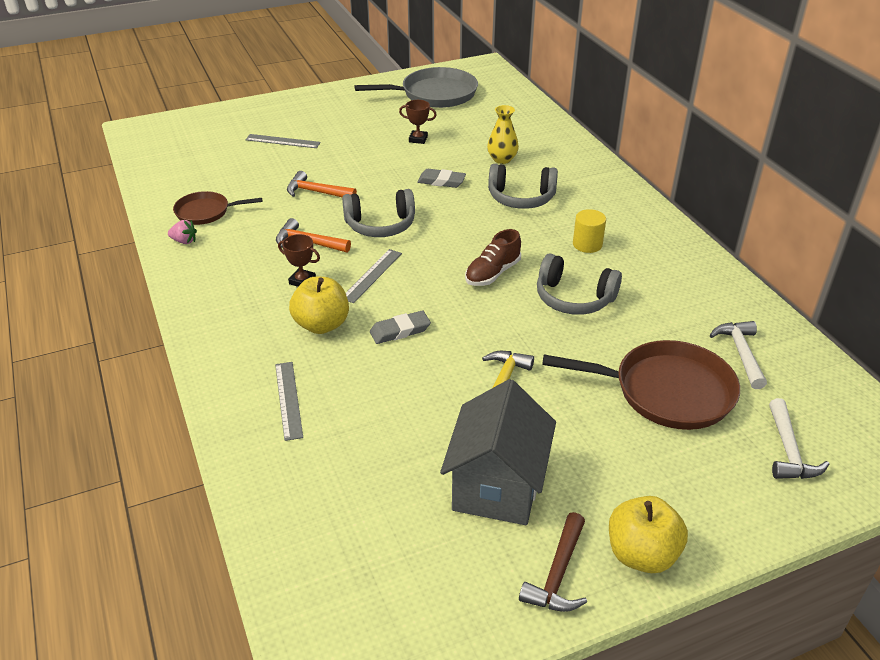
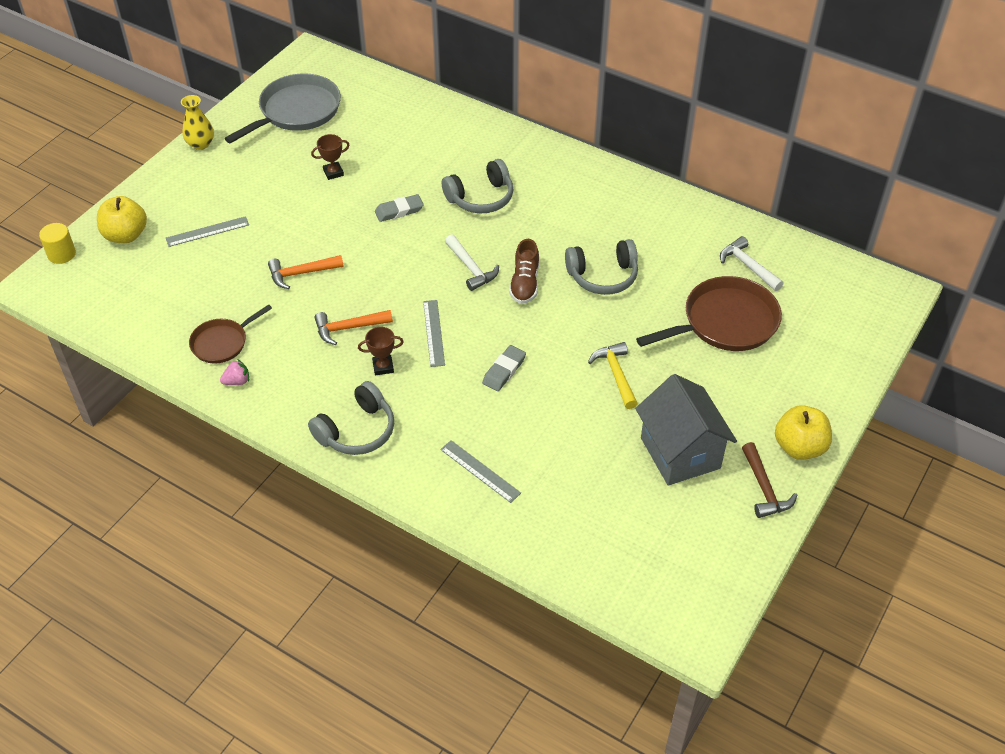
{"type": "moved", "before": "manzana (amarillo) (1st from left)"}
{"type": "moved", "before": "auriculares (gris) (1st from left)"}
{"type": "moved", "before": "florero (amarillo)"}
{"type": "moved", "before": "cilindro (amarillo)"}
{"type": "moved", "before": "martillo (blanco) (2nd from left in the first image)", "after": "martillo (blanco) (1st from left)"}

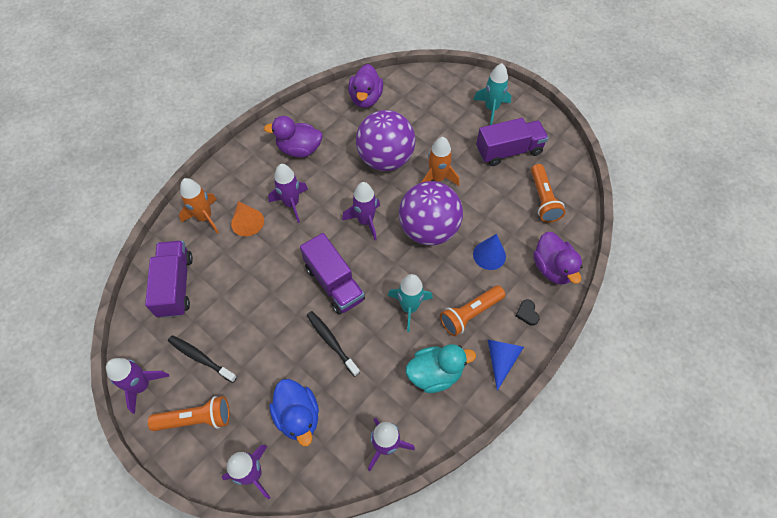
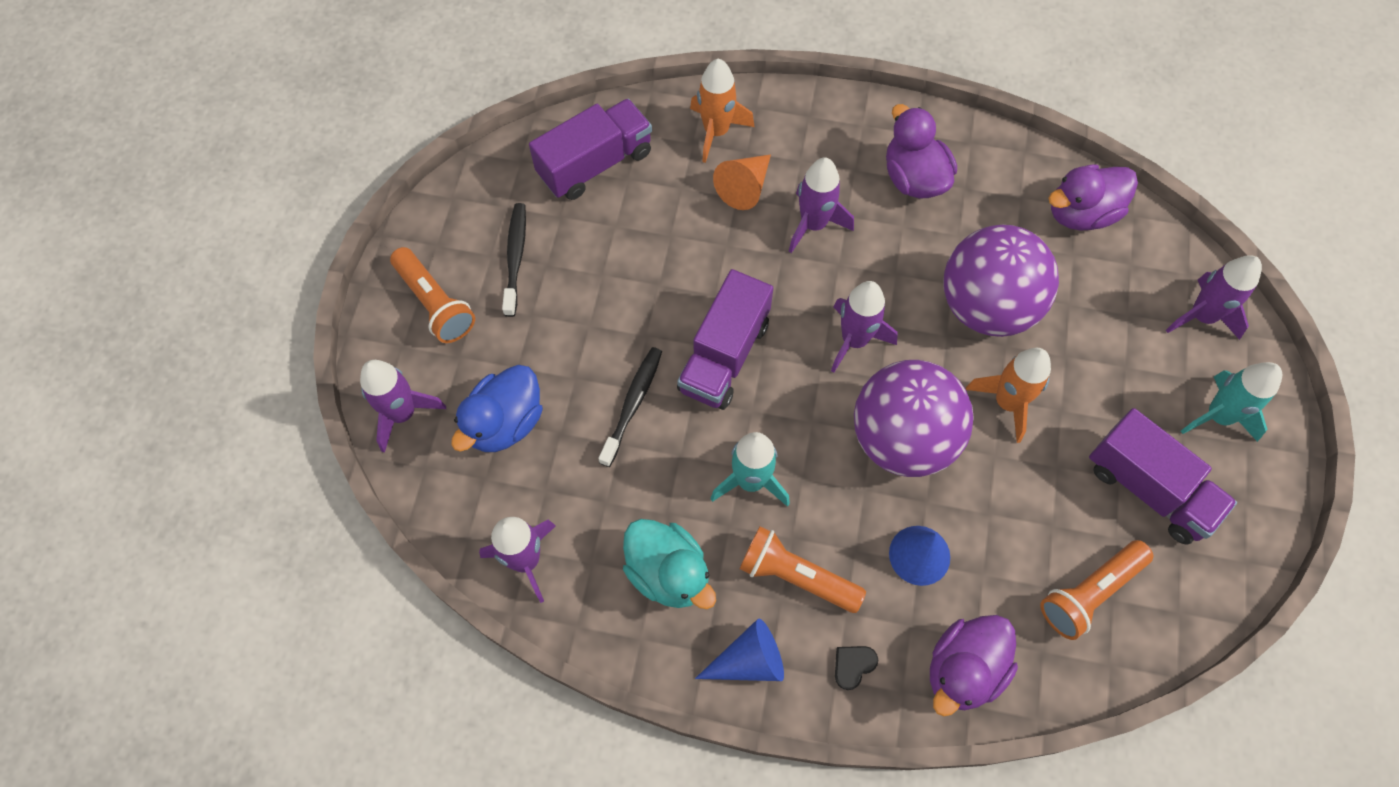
{"type": "moved", "before": "cohete (morado) (1st from left in the first image)", "after": "cohete (morado) (5th from left)"}

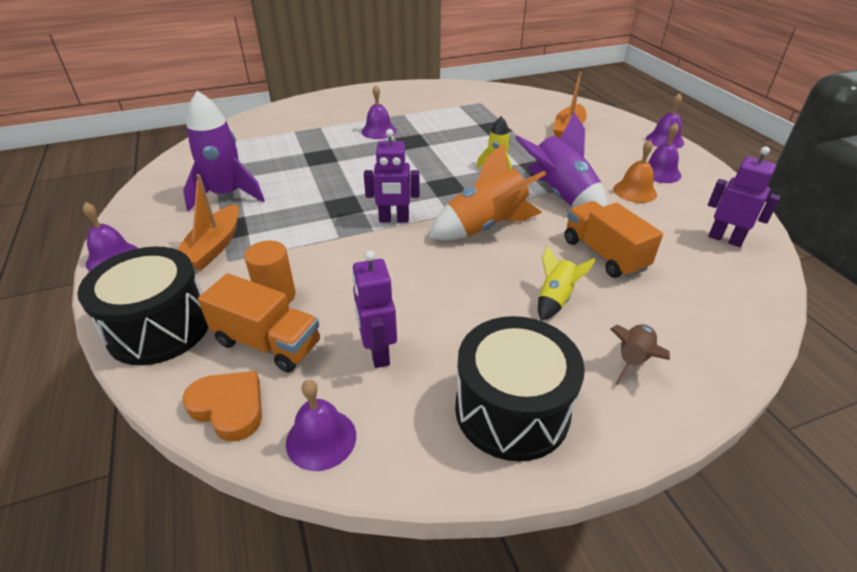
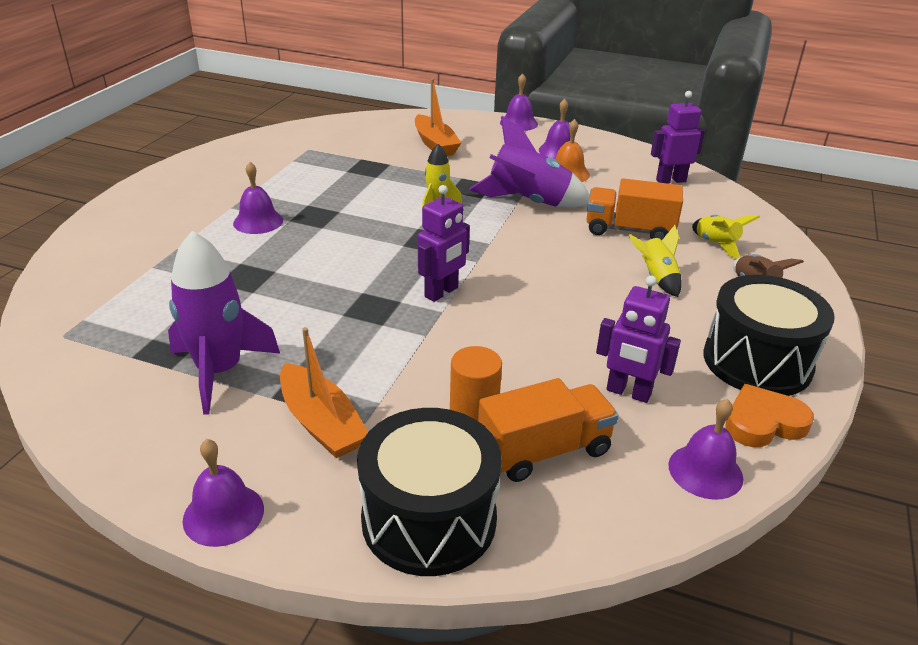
{"type": "moved", "before": "corazón (naranja)"}
{"type": "removed", "before": "cohete (naranja)"}
{"type": "added", "after": "cohete (amarillo) (3rd from left)"}

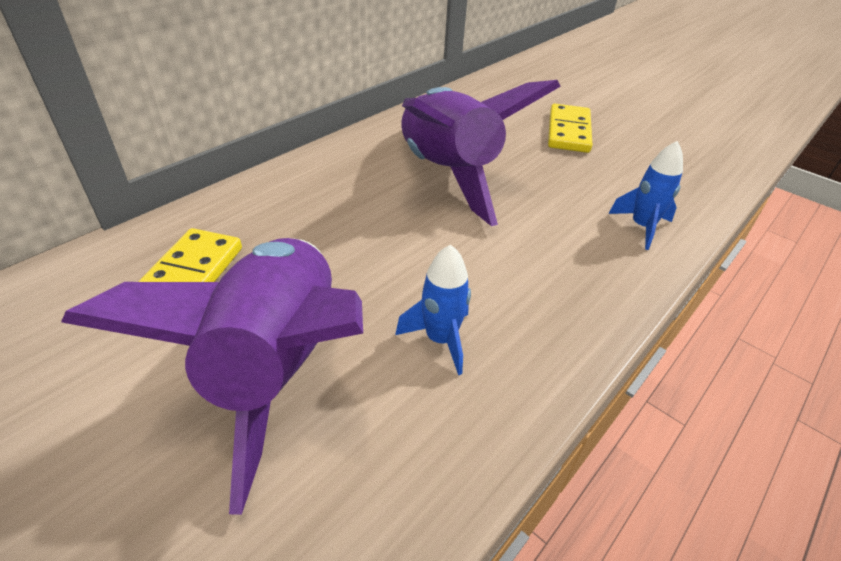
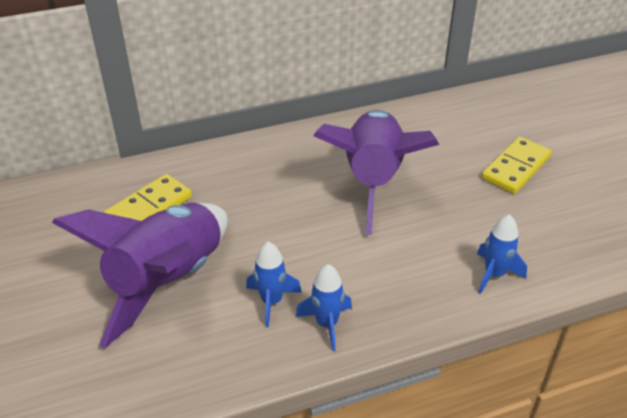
{"type": "added", "after": "cohete (azul) (2nd from left)"}

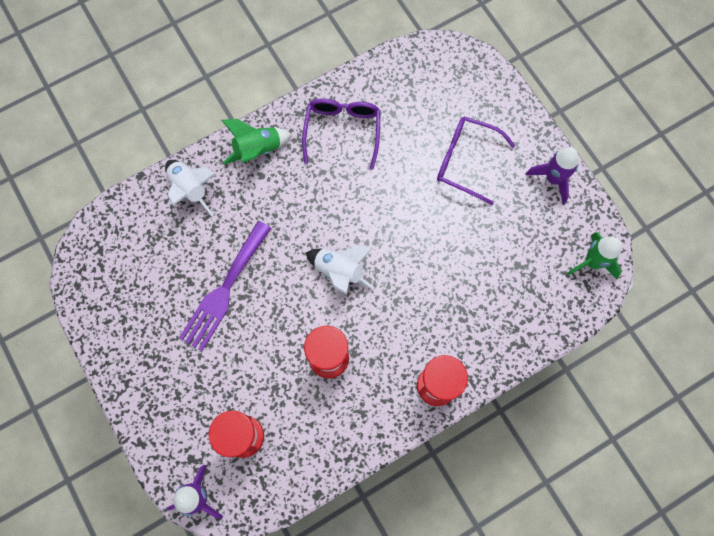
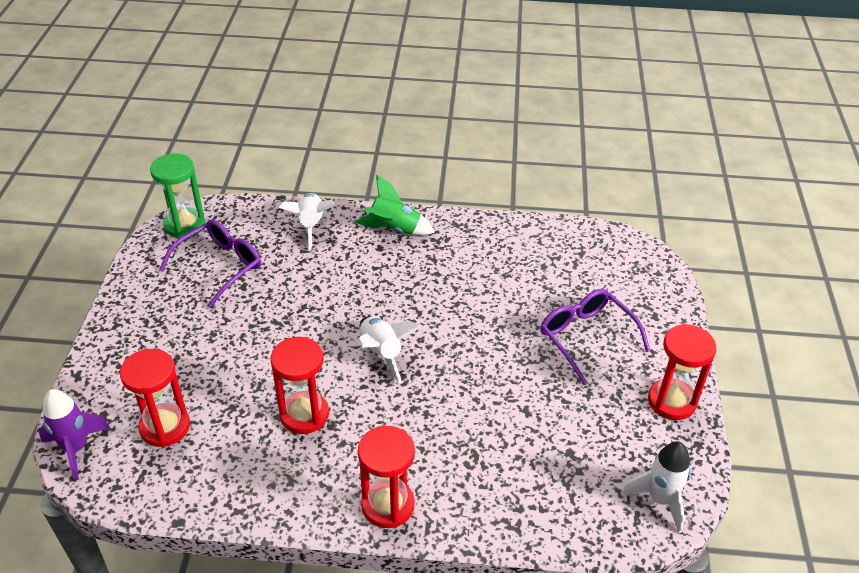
{"type": "removed", "before": "tenedor (morado)"}
{"type": "moved", "before": "gafas (morado) (1st from left)"}
{"type": "replaced", "before": "cohete (morado) (2nd from left)", "after": "reloj de arena (rojo) (4th from left)"}
{"type": "recoloured", "before": "cohete (verde) (2nd from left)", "after": "cohete (blanco) (3rd from left)"}
{"type": "added", "after": "reloj de arena (verde)"}

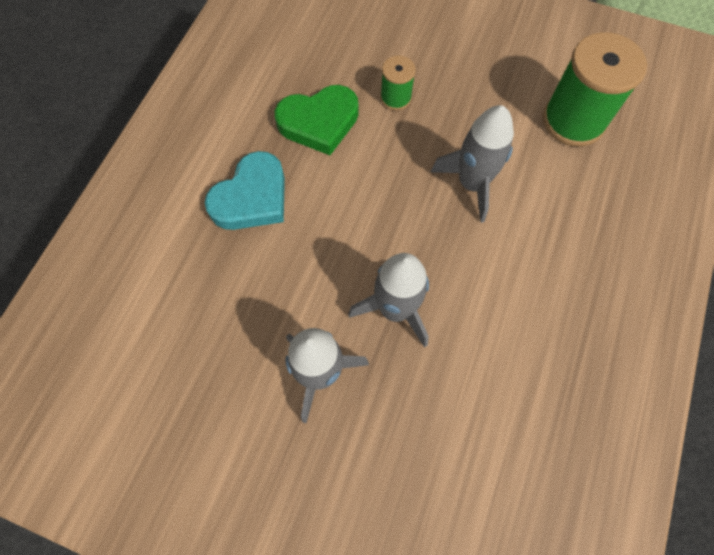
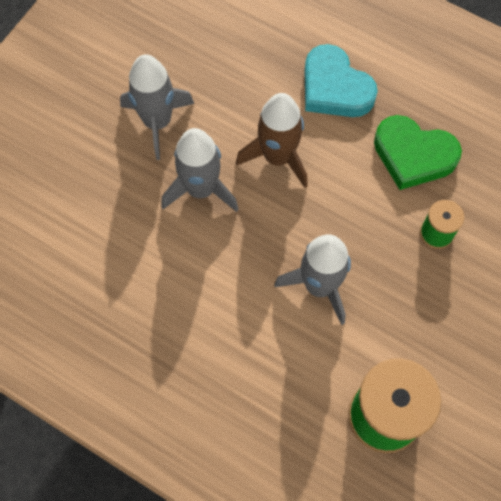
{"type": "turned", "before": "corazón (verde)", "turn": -60}
{"type": "added", "after": "cohete (marrón)"}

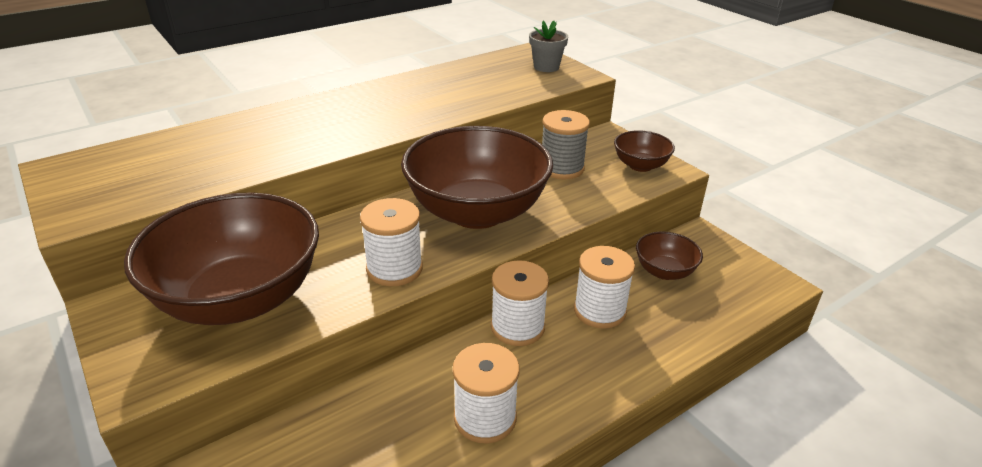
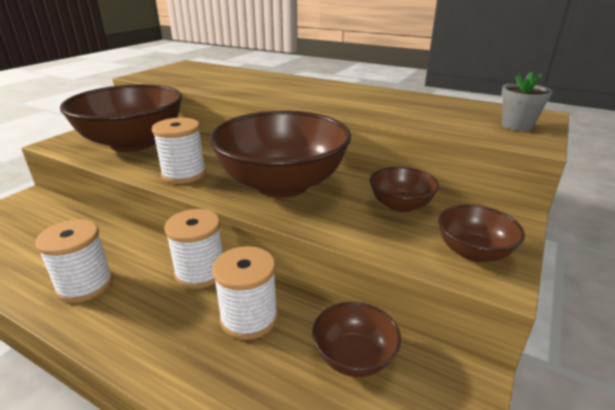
{"type": "replaced", "before": "carrete (gris)", "after": "cuenco (marrón) (4th from left)"}

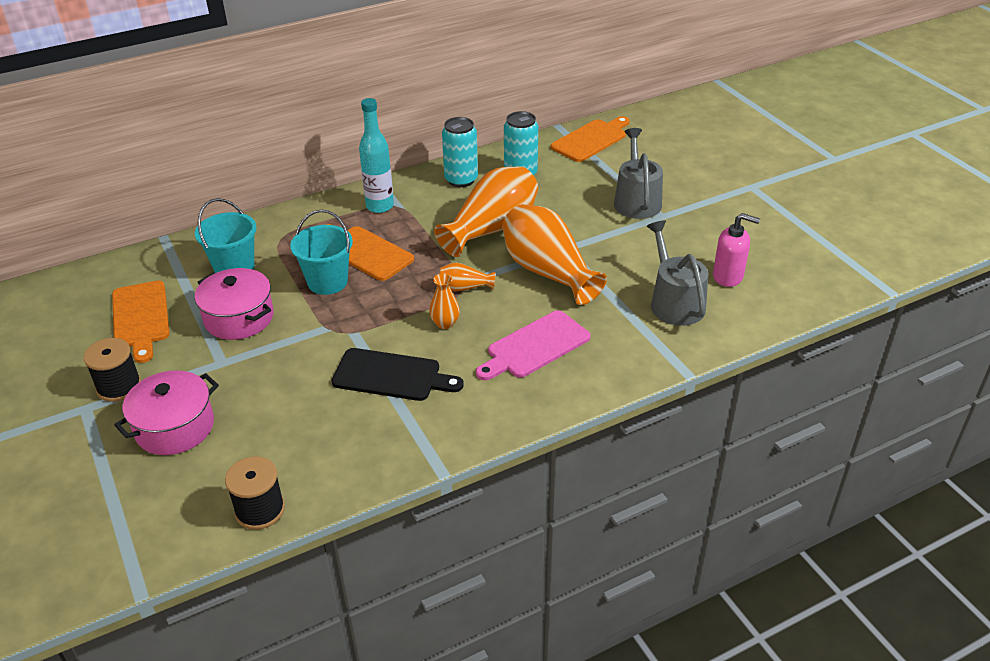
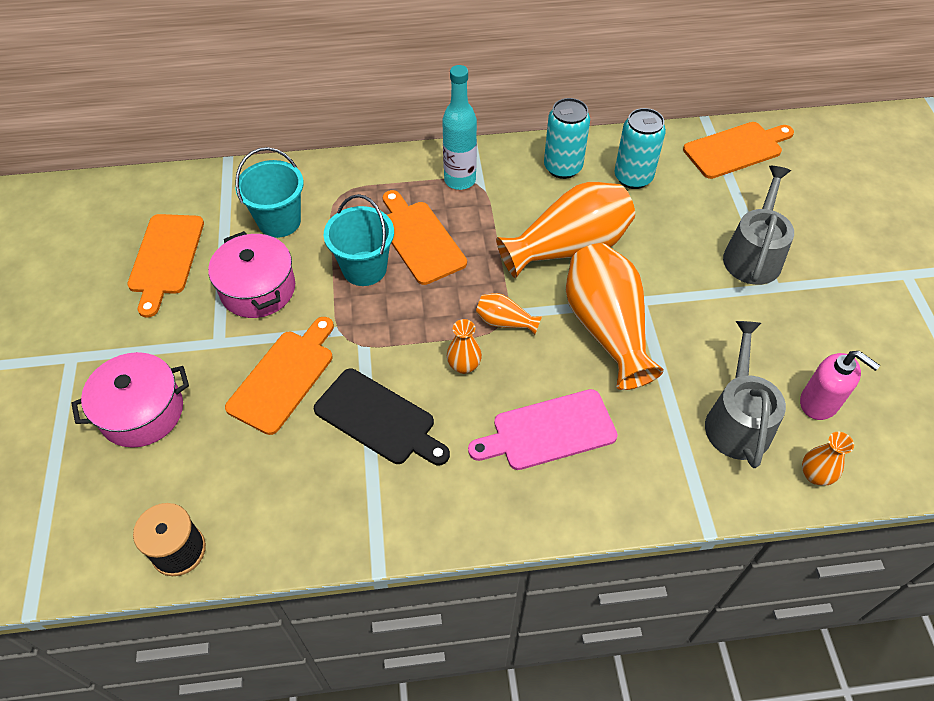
{"type": "removed", "before": "carrete (negro) (1st from left)"}
{"type": "added", "after": "tabla de cortar (naranja) (2nd from left)"}
{"type": "added", "after": "florero (naranja) (5th from left)"}

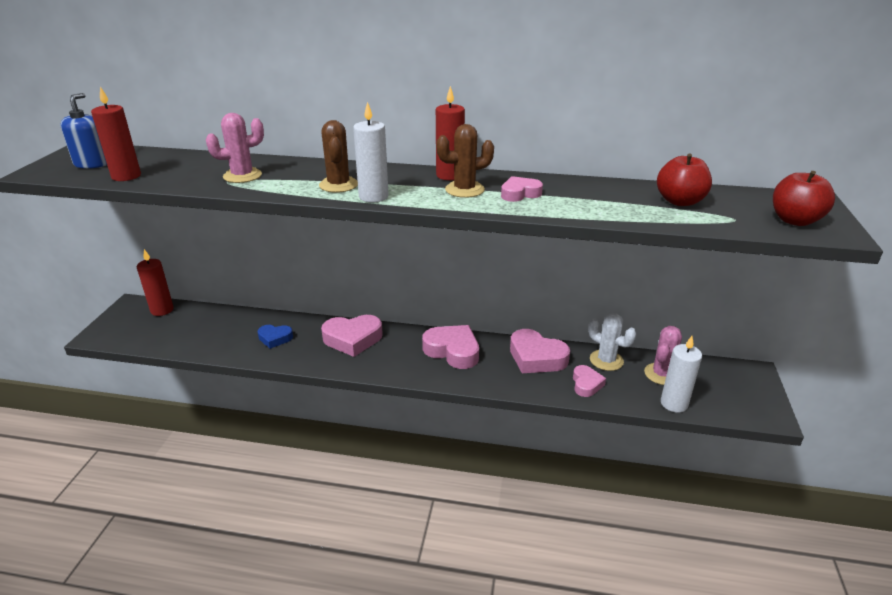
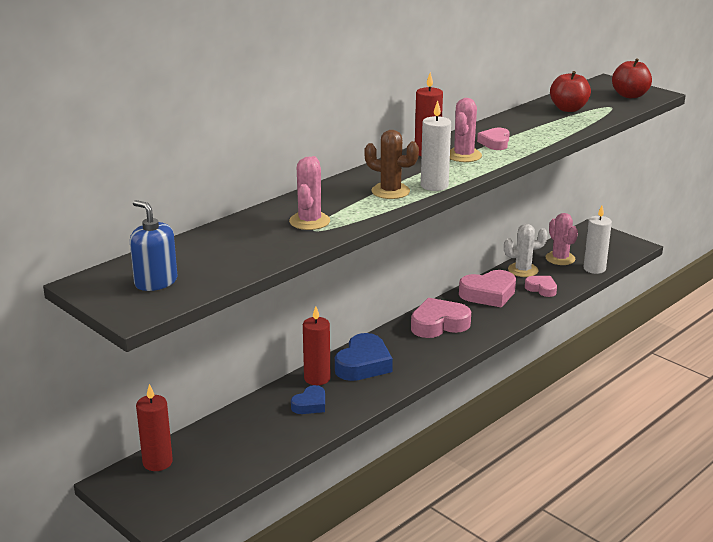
{"type": "moved", "before": "vela (rojo) (1st from left in the first image)", "after": "vela (rojo) (2nd from left)"}
{"type": "recoloured", "before": "corazón (rosa) (1st from left)", "after": "corazón (azul) (2nd from left)"}
{"type": "recoloured", "before": "cactus (marrón) (2nd from left)", "after": "cactus (rosa) (2nd from left)"}

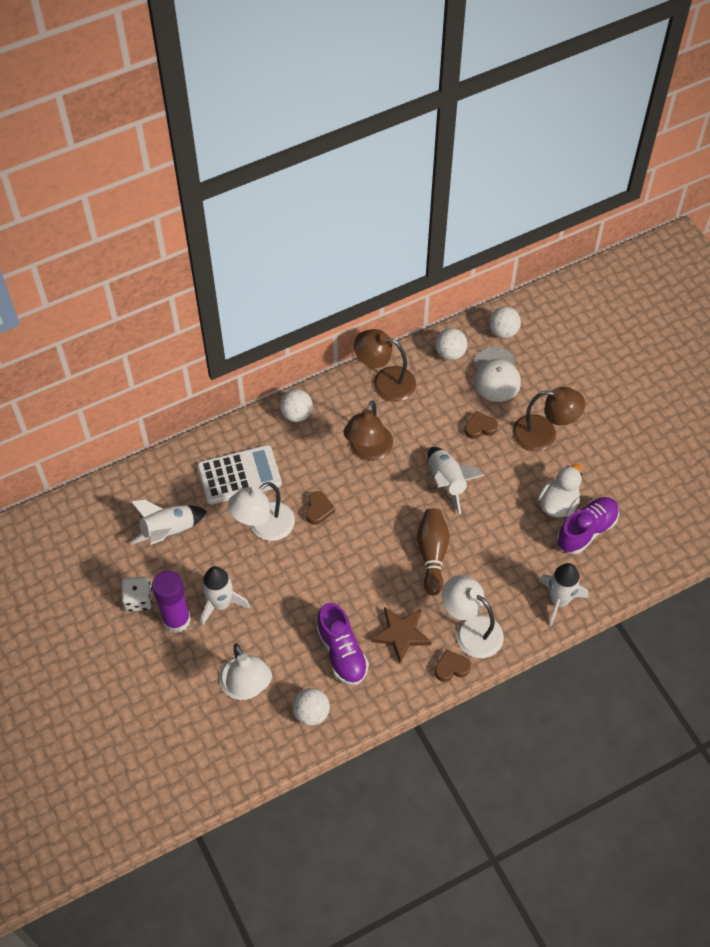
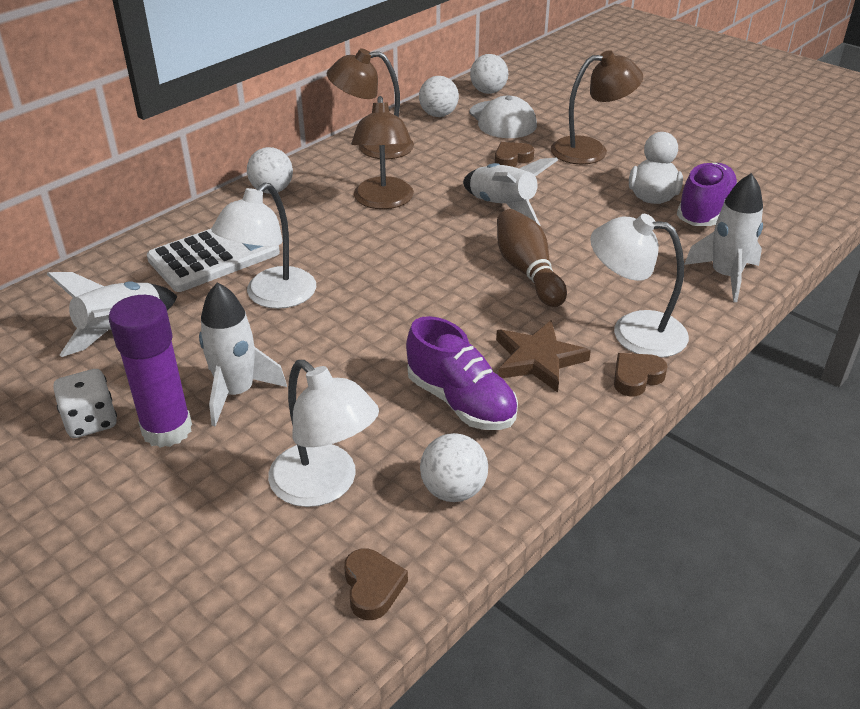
{"type": "moved", "before": "corazón (marrón) (1st from left)"}

